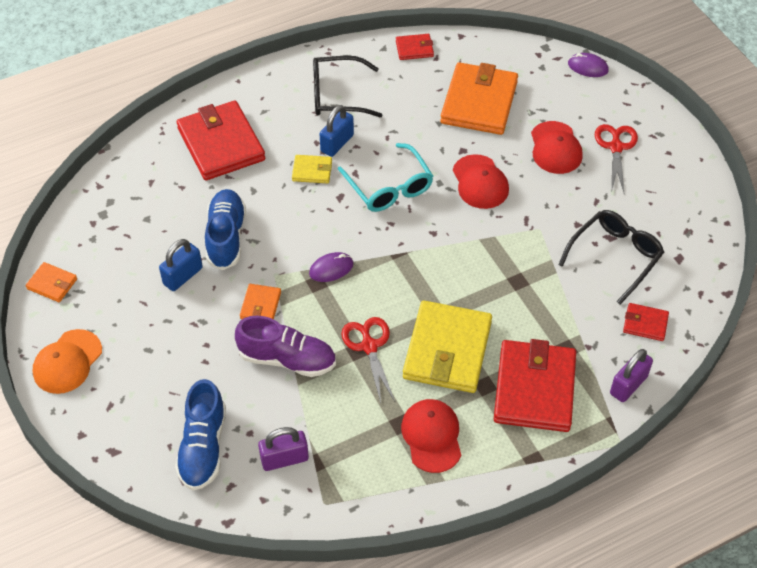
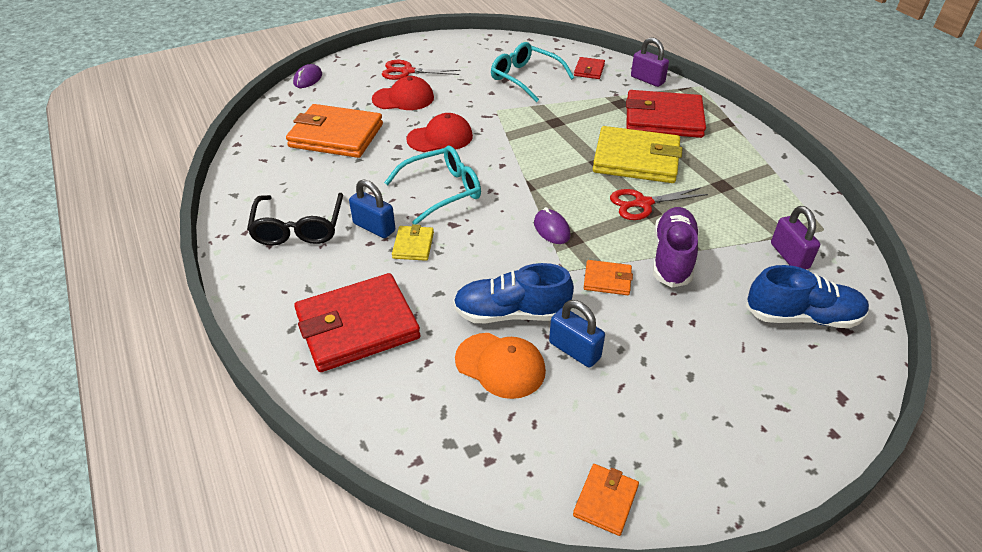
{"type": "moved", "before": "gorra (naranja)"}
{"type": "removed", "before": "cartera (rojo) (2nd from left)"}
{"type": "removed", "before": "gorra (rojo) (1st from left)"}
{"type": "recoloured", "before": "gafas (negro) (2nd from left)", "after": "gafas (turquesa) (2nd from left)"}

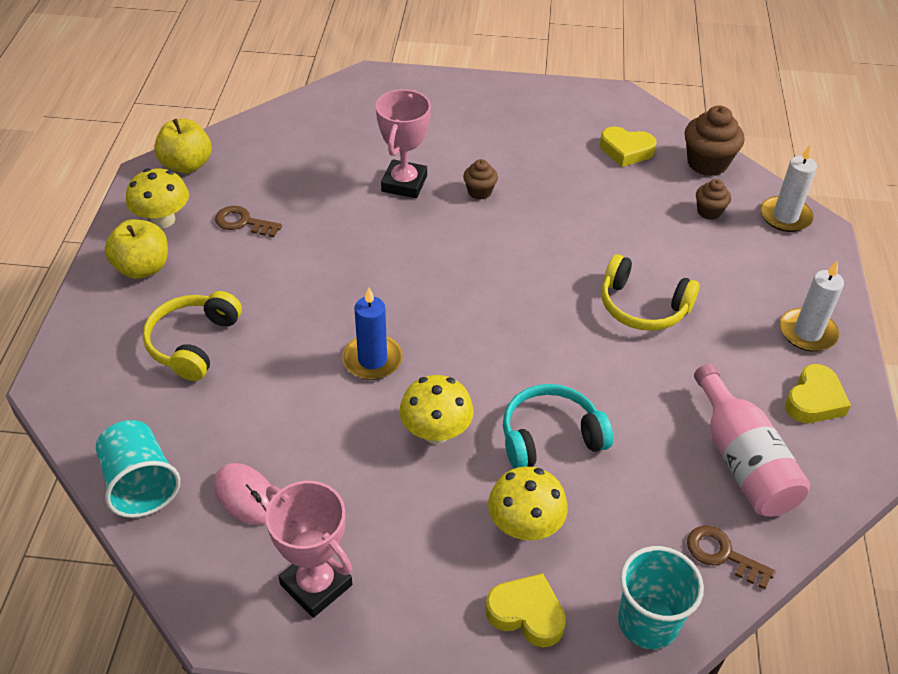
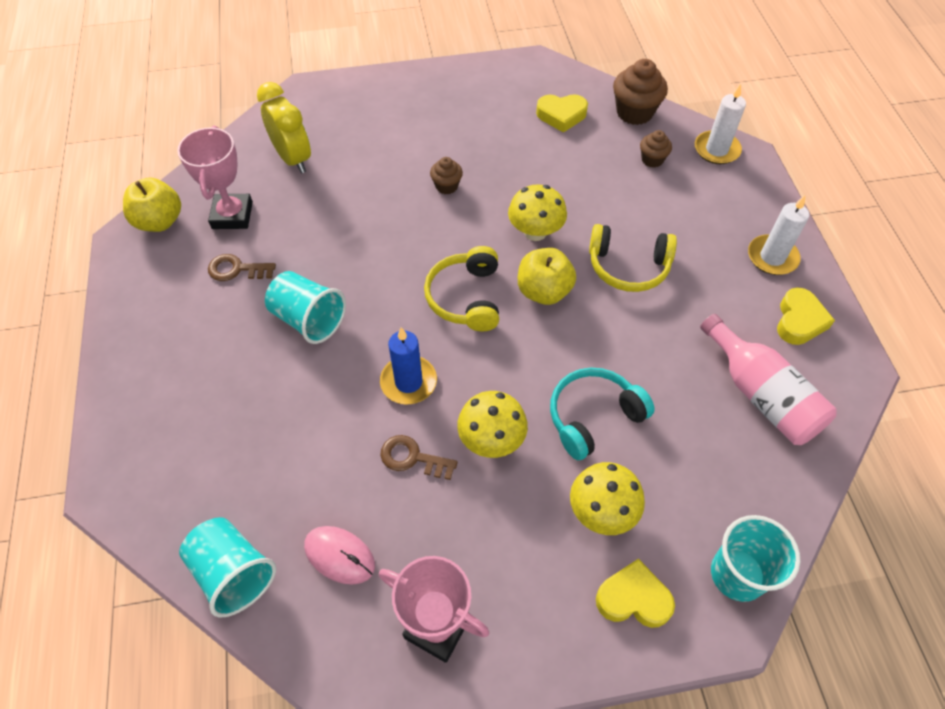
{"type": "moved", "before": "manzana (amarillo) (1st from left in the first image)", "after": "manzana (amarillo) (2nd from left)"}
{"type": "moved", "before": "seta (amarillo) (1st from left in the first image)", "after": "seta (amarillo) (2nd from left)"}
{"type": "moved", "before": "auriculares (amarillo) (1st from left)"}
{"type": "moved", "before": "trofeo (rosa) (2nd from left in the first image)", "after": "trofeo (rosa) (1st from left)"}
{"type": "moved", "before": "llave (marrón) (2nd from left)"}
{"type": "added", "after": "despertador (amarillo)"}
{"type": "added", "after": "vaso (turquesa) (2nd from left)"}

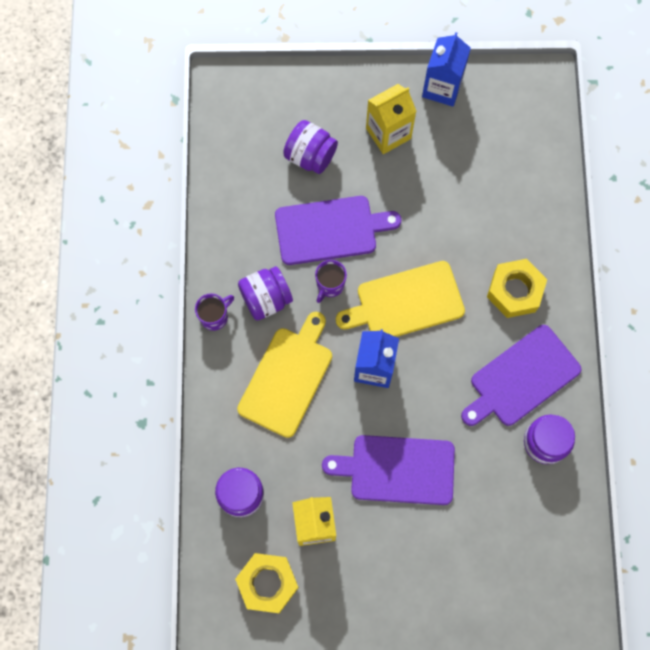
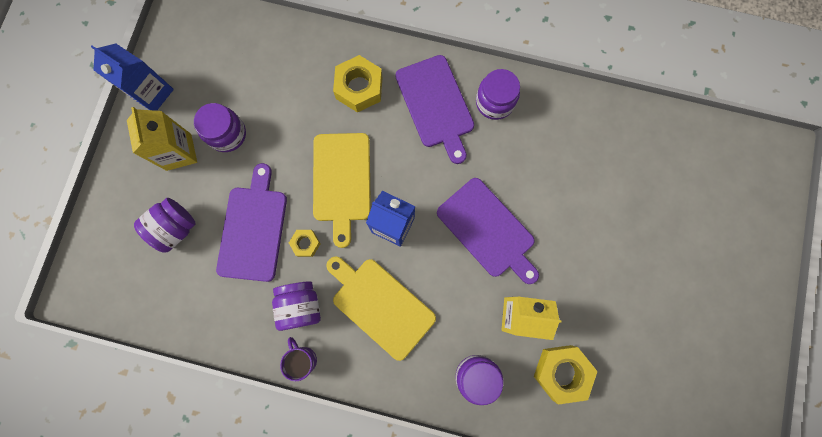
{"type": "replaced", "before": "taza (morado) (2nd from left)", "after": "tuerca (amarillo) (1st from left)"}
{"type": "turned", "before": "tabla de cortar (morado) (2nd from left in the first image)", "turn": -60}
{"type": "added", "after": "tarro (morado) (2nd from left)"}

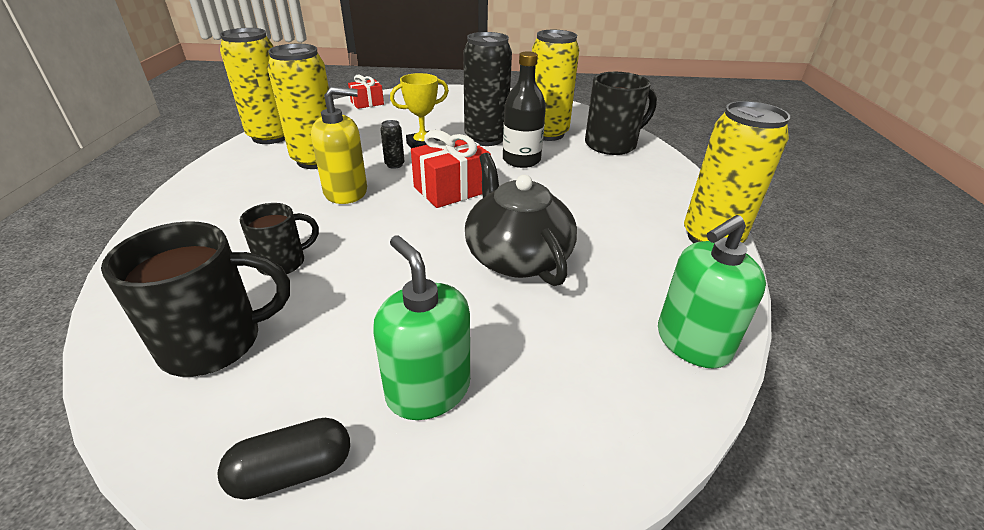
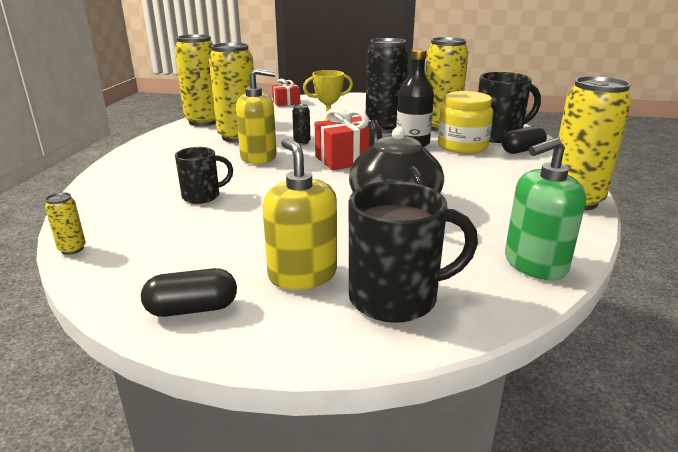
{"type": "moved", "before": "taza (negro) (1st from left in the first image)", "after": "taza (negro) (2nd from left)"}
{"type": "recoloured", "before": "dispensador de jabón (verde) (1st from left)", "after": "dispensador de jabón (amarillo) (2nd from left)"}
{"type": "added", "after": "lata (amarillo) (1st from left)"}
{"type": "added", "after": "tarro (amarillo)"}
{"type": "added", "after": "cápsula (negro) (2nd from left)"}

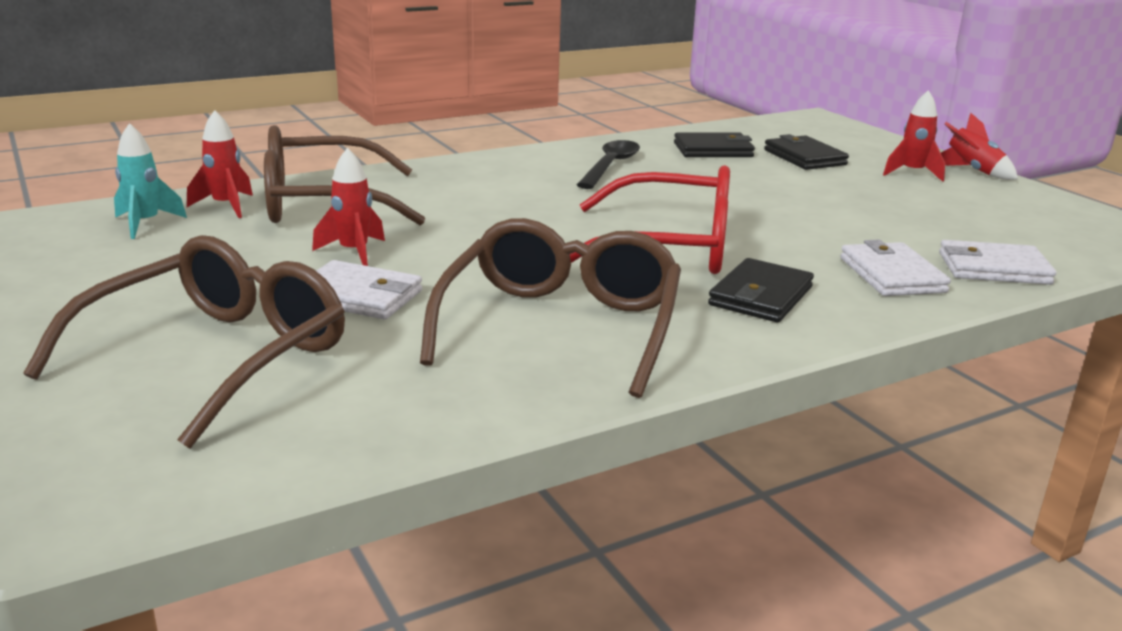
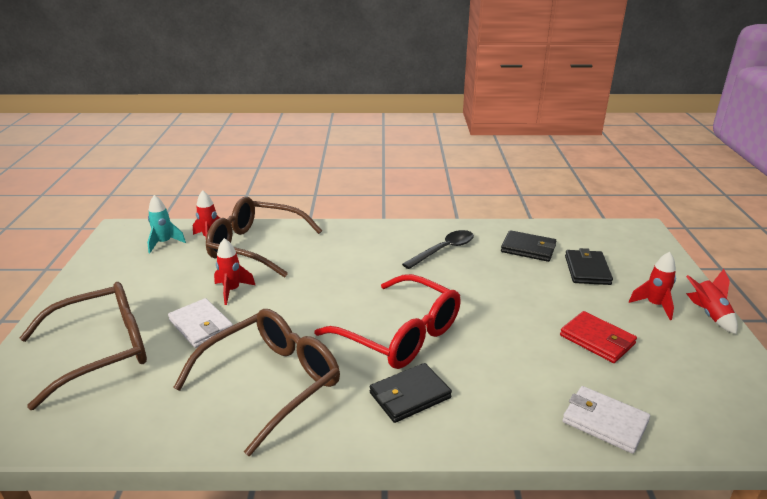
{"type": "removed", "before": "cartera (blanco) (2nd from left)"}
{"type": "added", "after": "cartera (rojo)"}

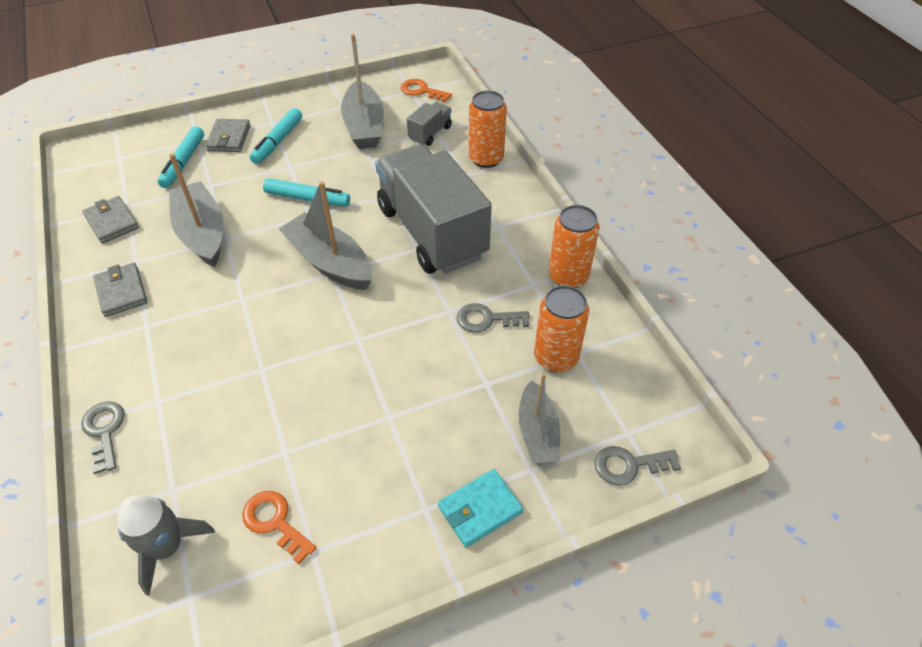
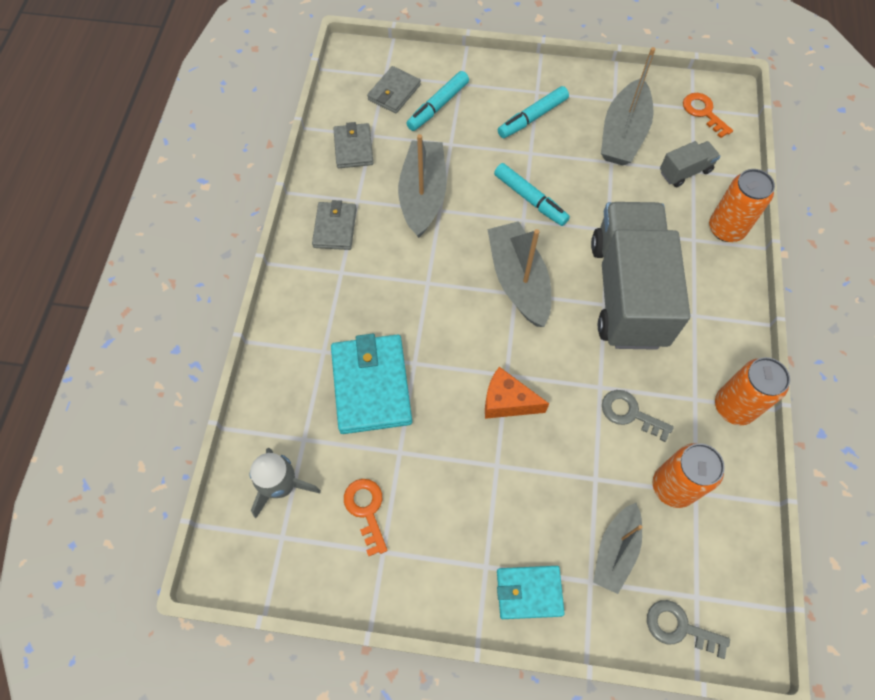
{"type": "removed", "before": "llave (gris) (1st from left)"}
{"type": "moved", "before": "cartera (gris) (3rd from left)"}
{"type": "added", "after": "cartera (turquesa) (1st from left)"}
{"type": "added", "after": "queso (naranja)"}

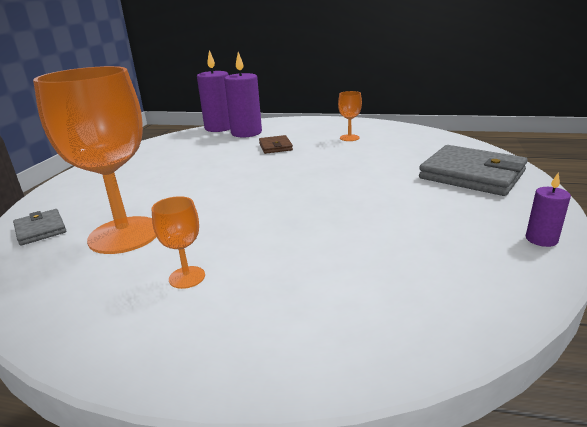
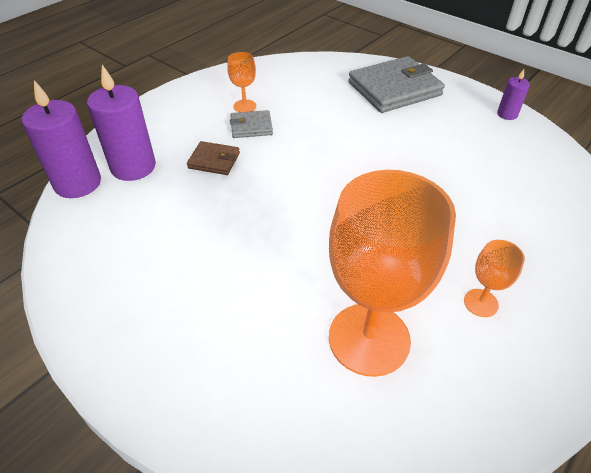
{"type": "moved", "before": "cartera (gris) (1st from left)"}

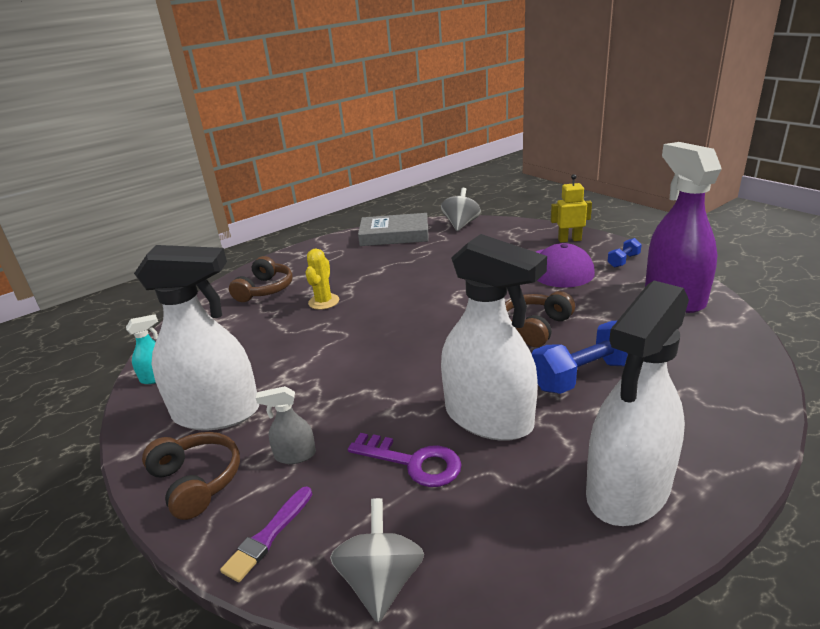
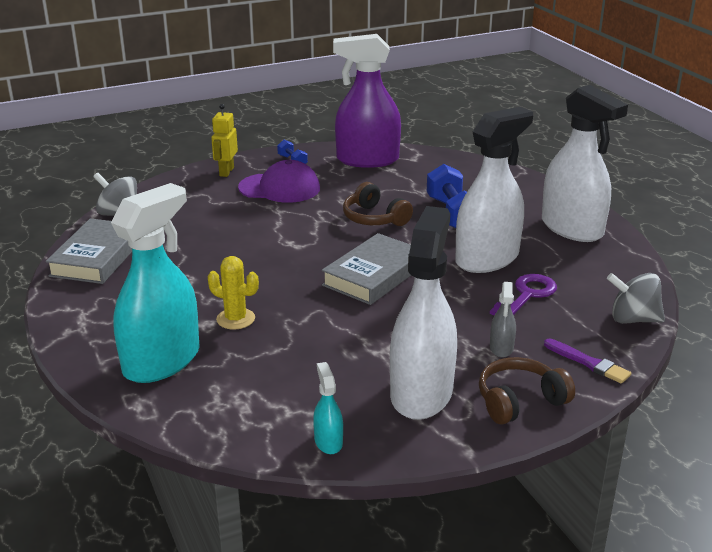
{"type": "replaced", "before": "auriculares (marrón) (2nd from left)", "after": "pulverizador (turquesa) (1st from left)"}
{"type": "added", "after": "libro (gris) (2nd from left)"}

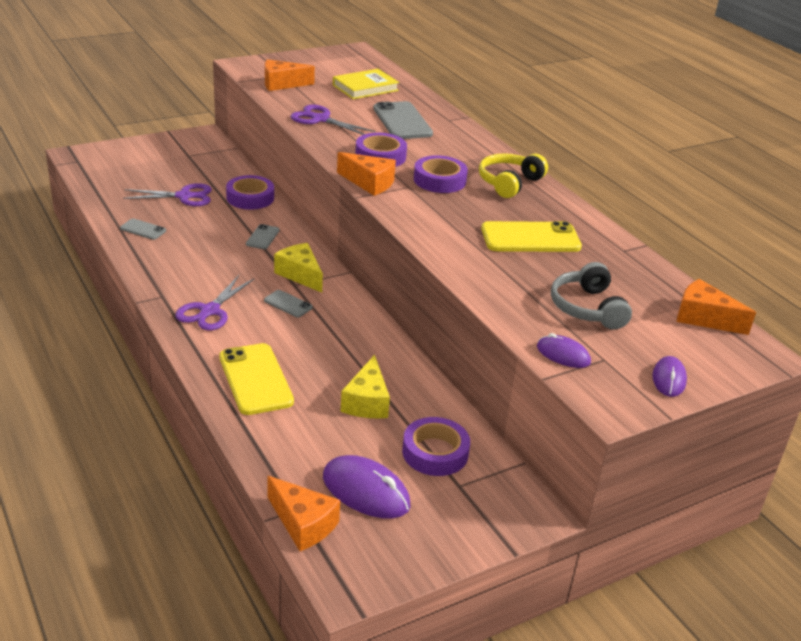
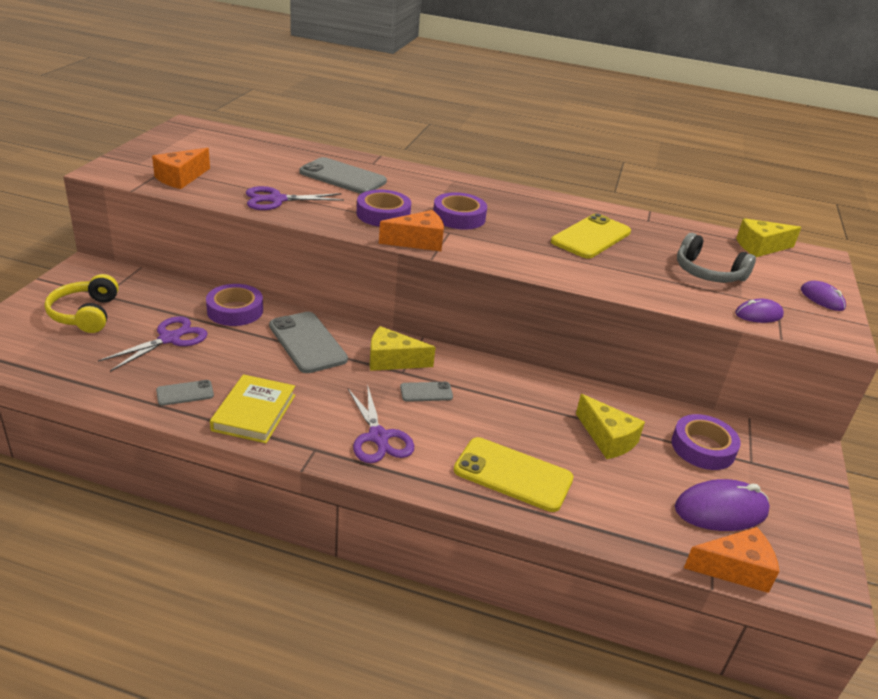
{"type": "resized", "before": "móvil (gris) (2nd from left)", "scale": 1.97}
{"type": "moved", "before": "libro (amarillo)"}
{"type": "moved", "before": "auriculares (amarillo)"}
{"type": "recoloured", "before": "queso (naranja) (4th from left)", "after": "queso (amarillo) (3rd from left)"}

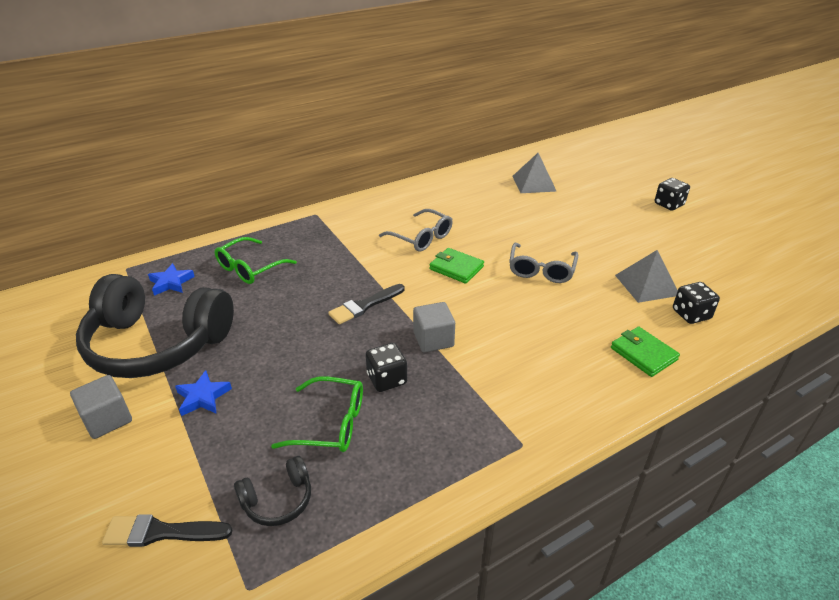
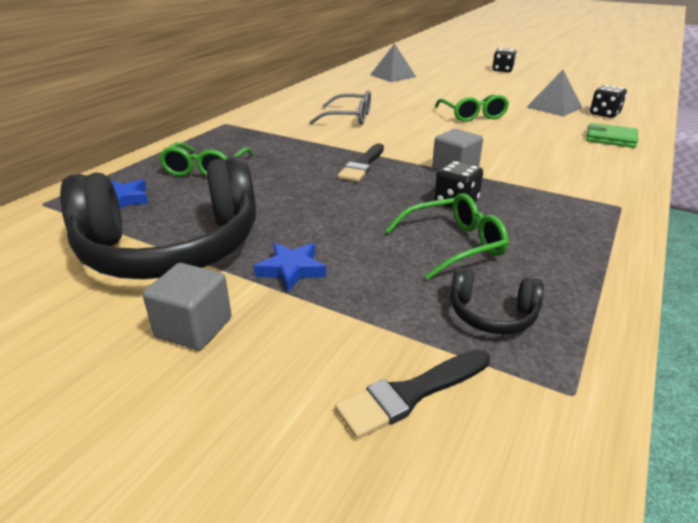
{"type": "turned", "before": "auriculares (negro) (2nd from left)", "turn": 75}
{"type": "removed", "before": "cartera (verde) (1st from left)"}
{"type": "recoloured", "before": "gafas (gris) (2nd from left)", "after": "gafas (verde) (3rd from left)"}

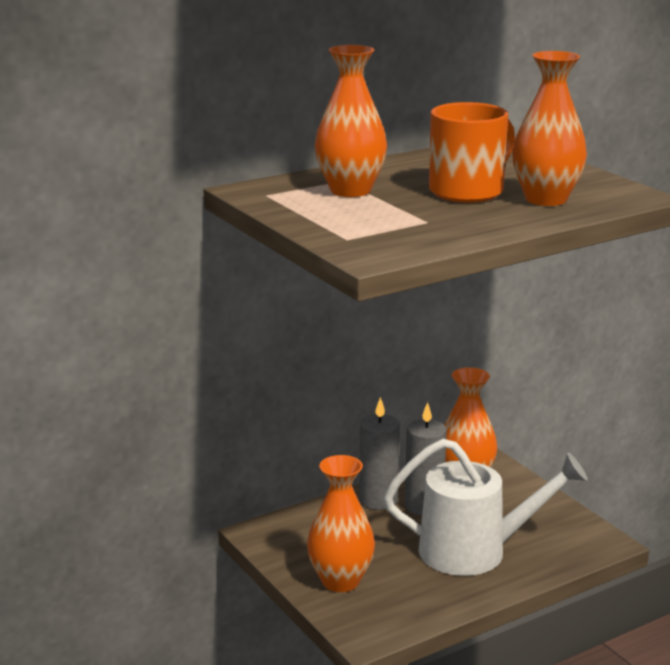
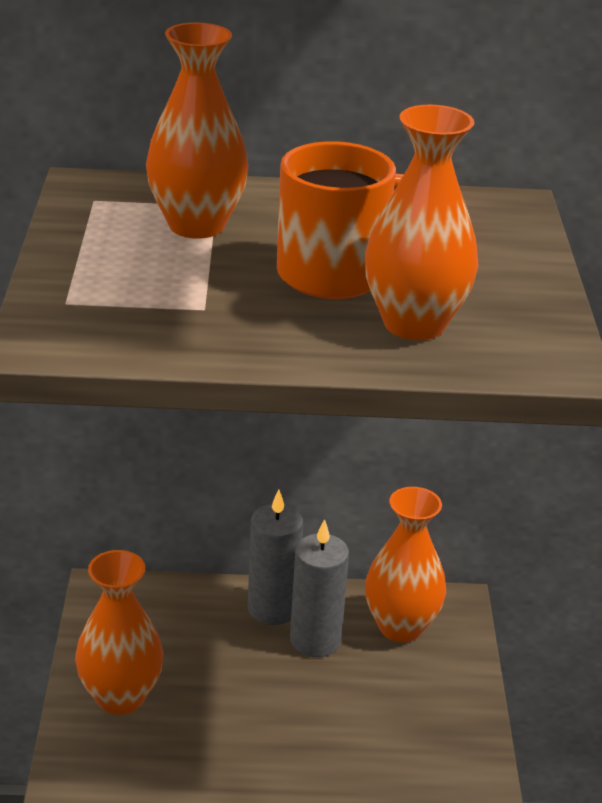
{"type": "removed", "before": "regadera (blanco)"}

